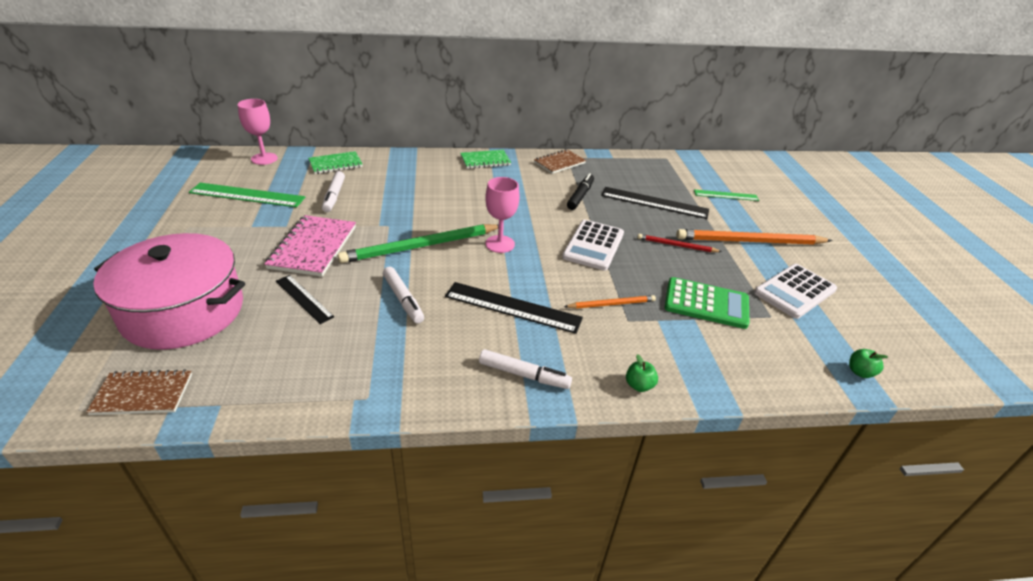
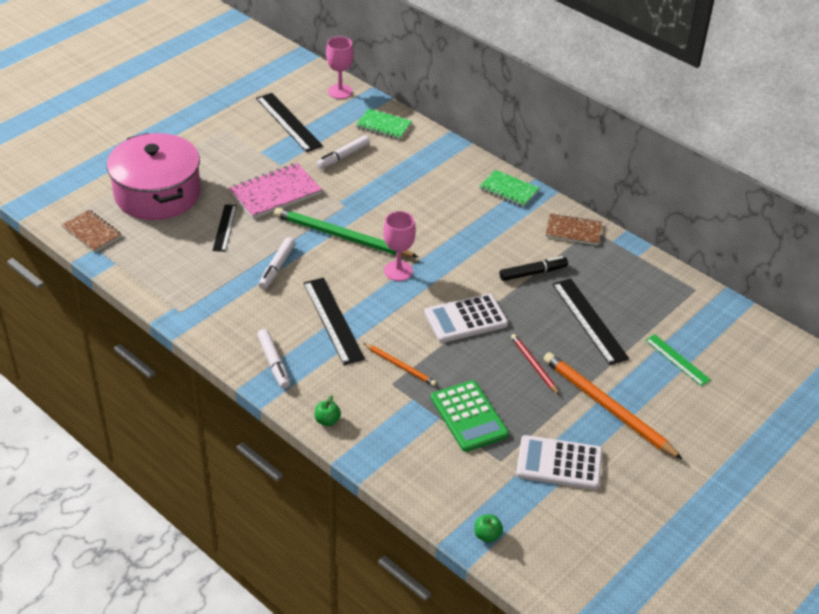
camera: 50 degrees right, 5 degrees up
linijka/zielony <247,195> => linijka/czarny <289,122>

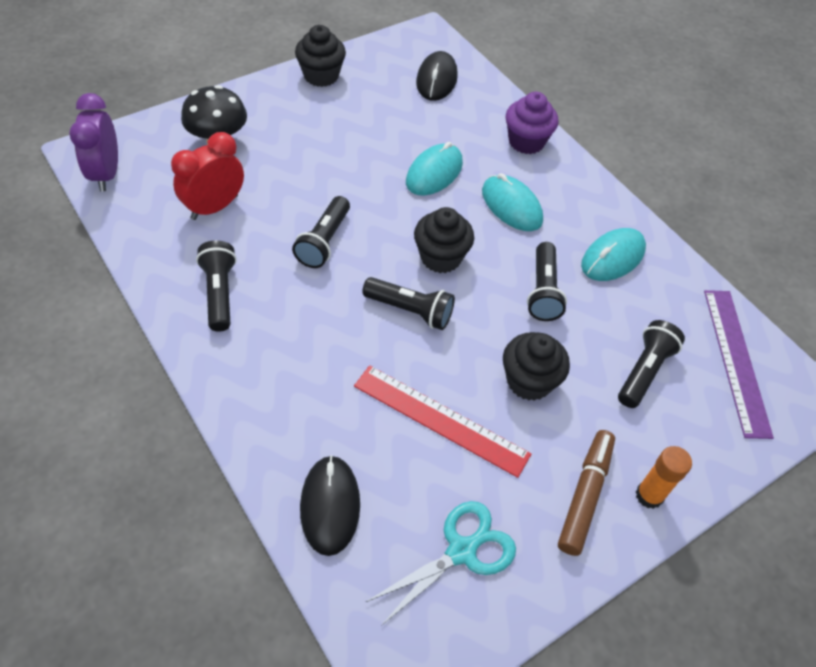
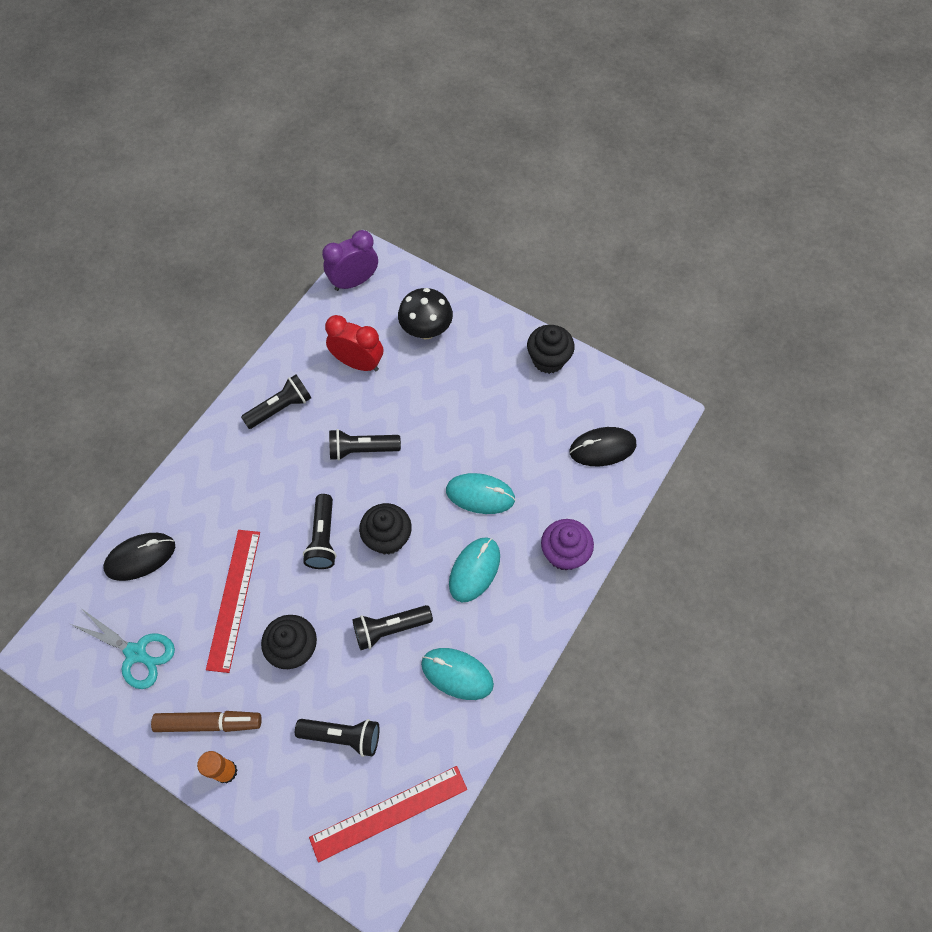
camera: 70 degrees right, 10 degrees up
linijka/fioletowy <739,364> => linijka/czerwony <388,814>

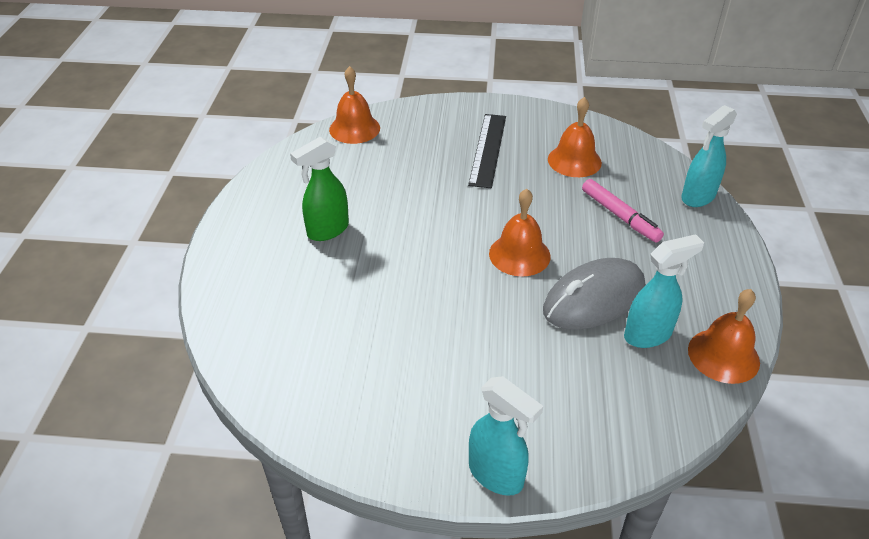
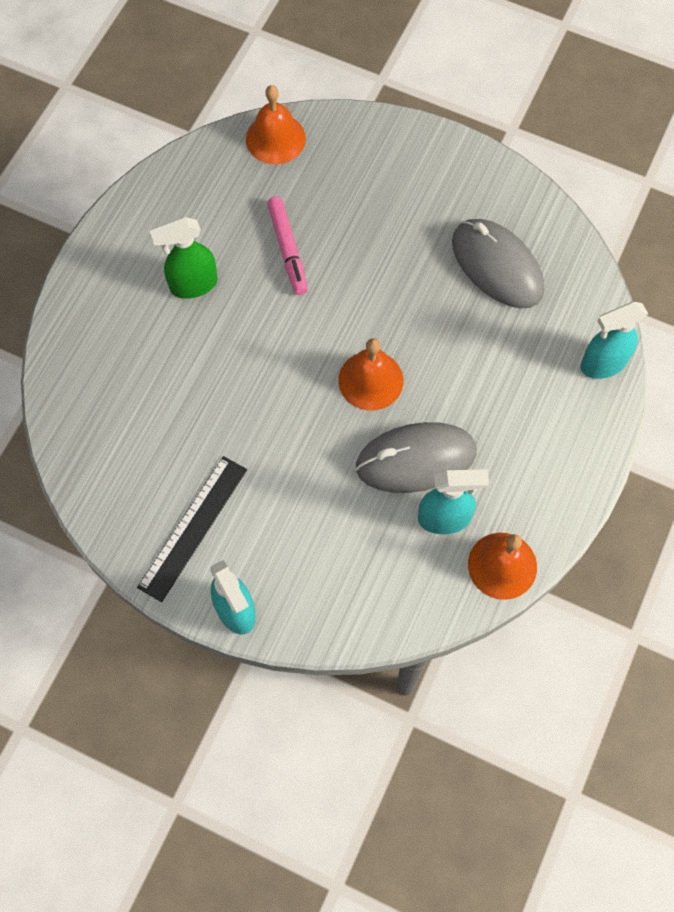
camera: 20 degrees right, 25 degrees up
dzwonek/pomarańczowy <575,137> => myszka/szary <498,264>
linijka/czarny <487,151> => linijka/czarny <192,529>, relocated
flamaster/różowy <623,211> => flamaster/różowy <287,245>, relocated

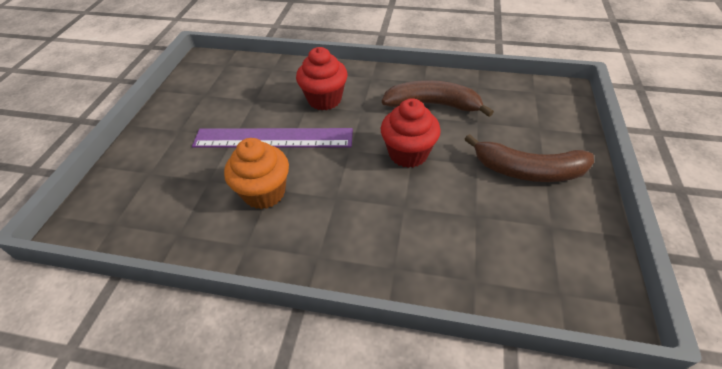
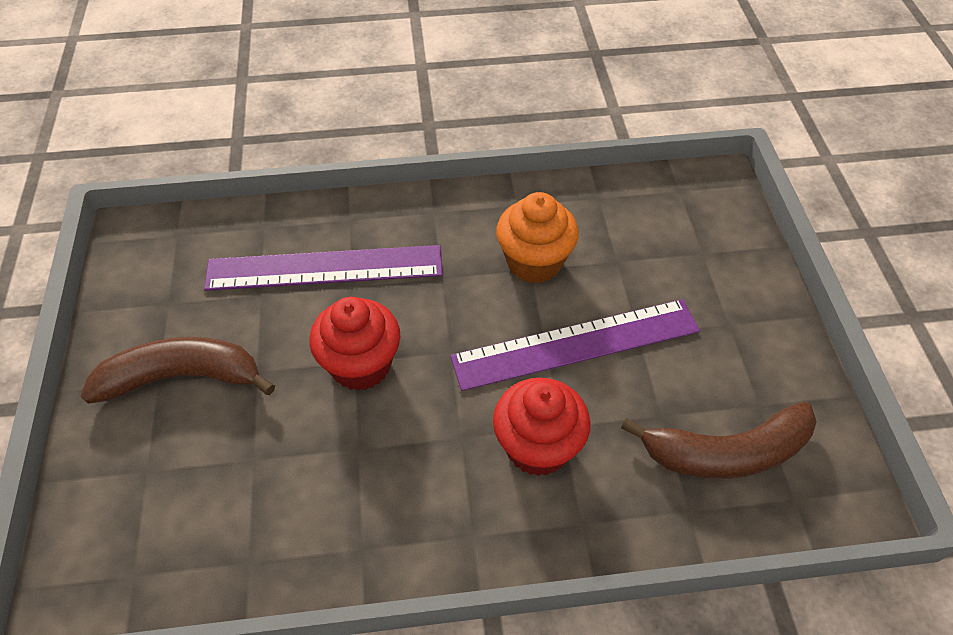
camera: 160 degrees right, 5 degrees up
banan/brązowy <438,98> => banan/brązowy <719,440>, relocated
nothing => linijka/fioletowy <323,268>

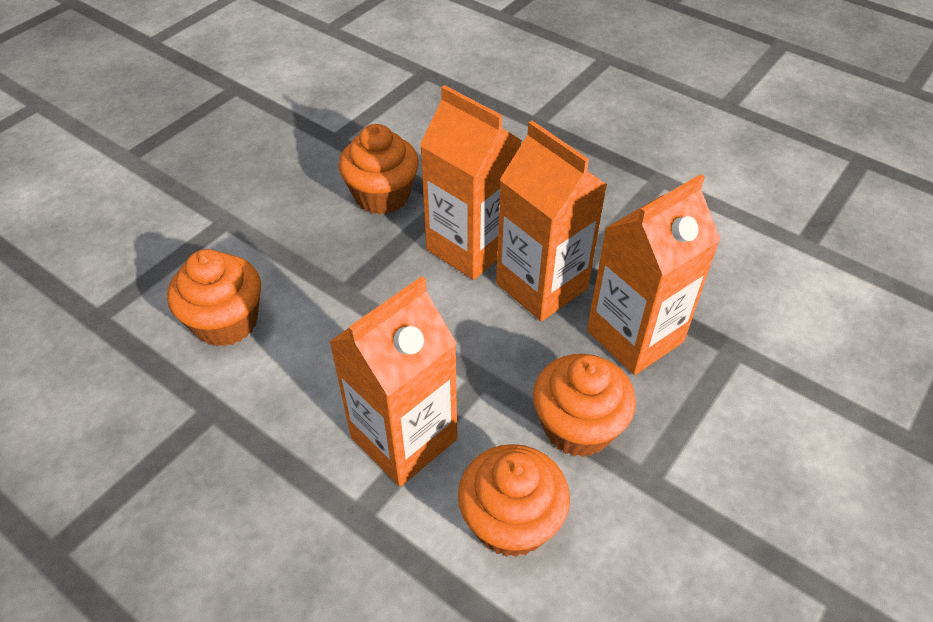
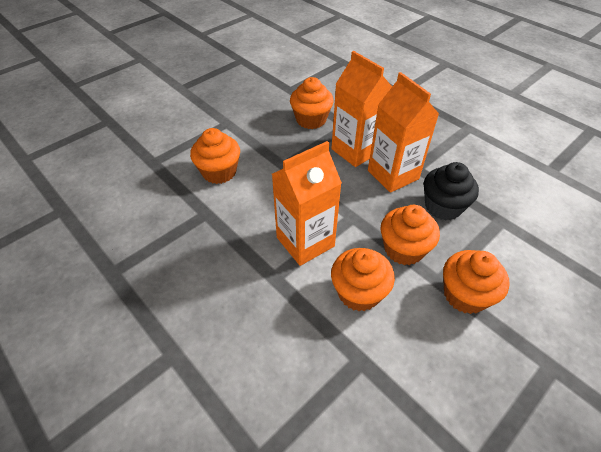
camera: 10 degrees right, 0 degrees up
karton mleka/pomarańczowy <653,274> => muffinka/czarny <451,191>
nothing => muffinka/pomarańczowy <476,282>

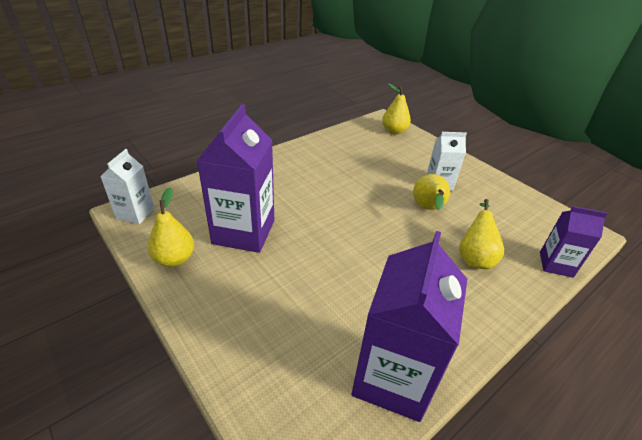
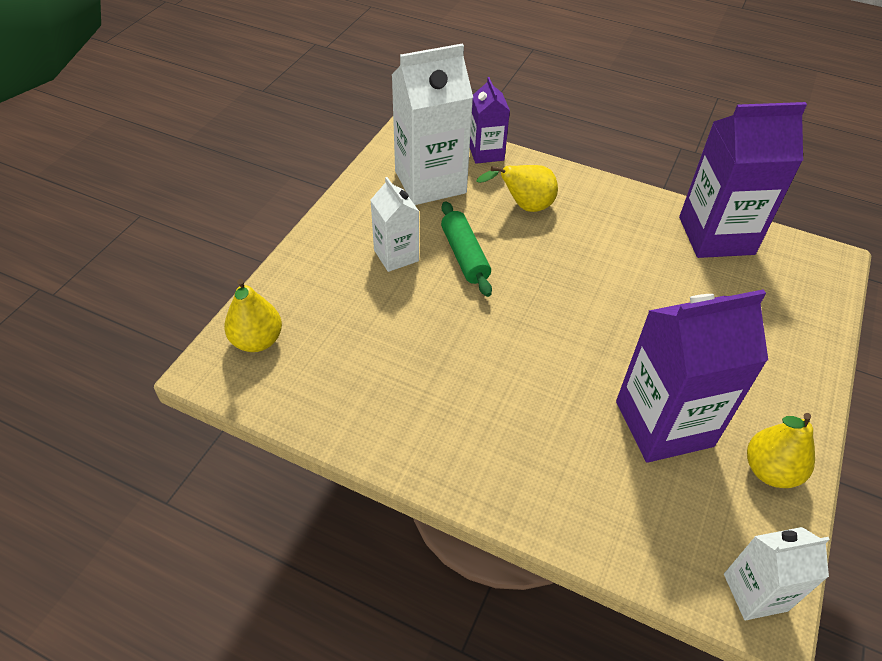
camera: 115 degrees left, 10 degrees up
gruszka/żółty <431,192> => wałek do ciasta/zielony <466,249>
nothing => karton mleka/biały <432,124>

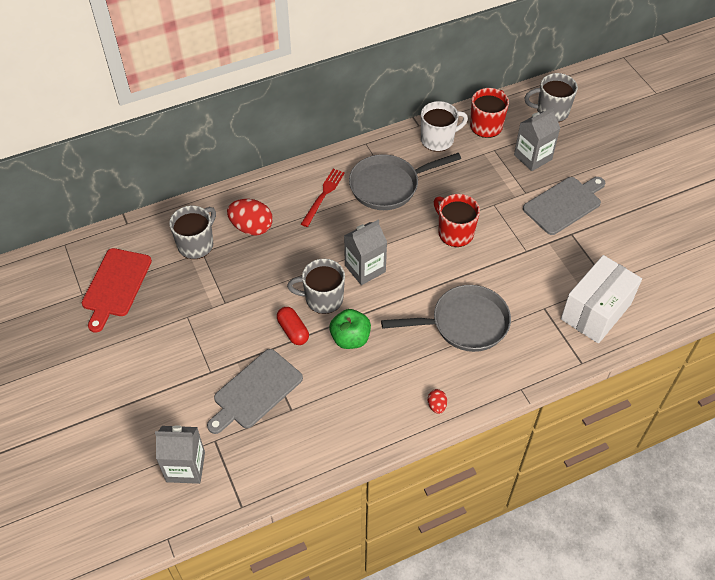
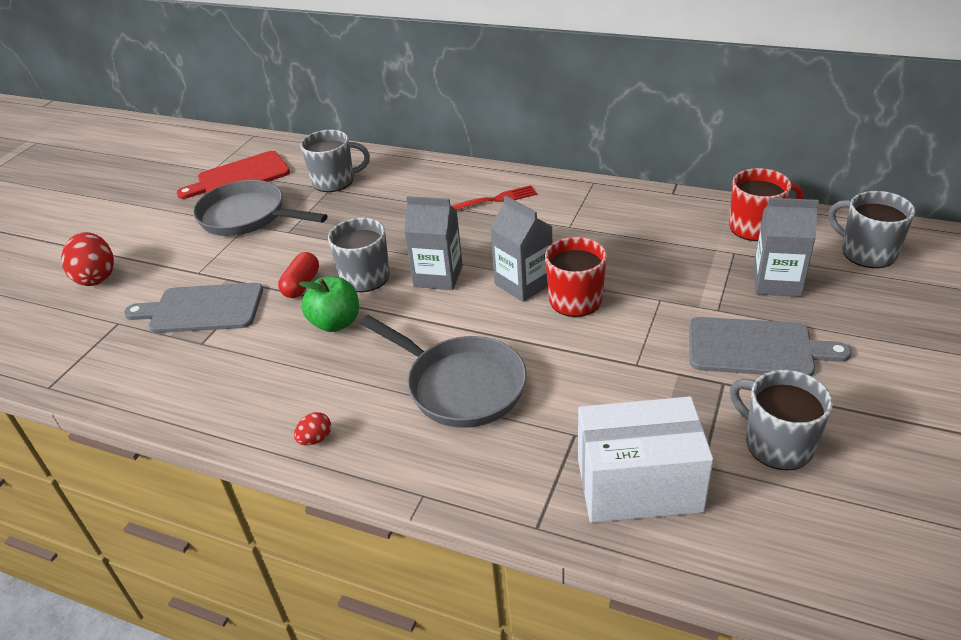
camera: 50 degrees right, 15 degrees down
kubek/biały <444,126> => nothing
patelnia/szary <405,181> => patelnia/szary <260,208>, relocated
jajko/czerwony <250,217> => jajko/czerwony <87,259>, relocated
karton mleka/szary <180,454> => karton mleka/szary <521,248>, relocated
nothing => kubek/szary <781,420>

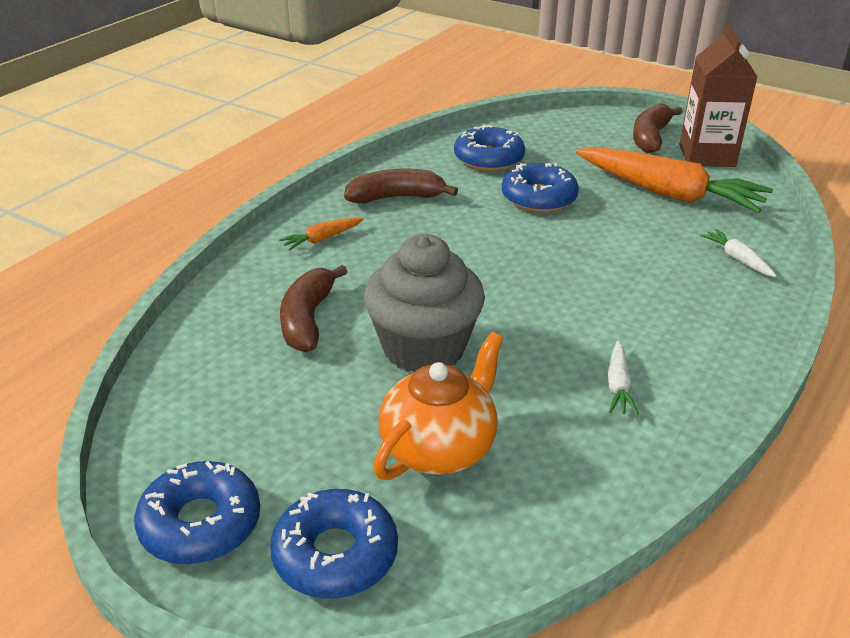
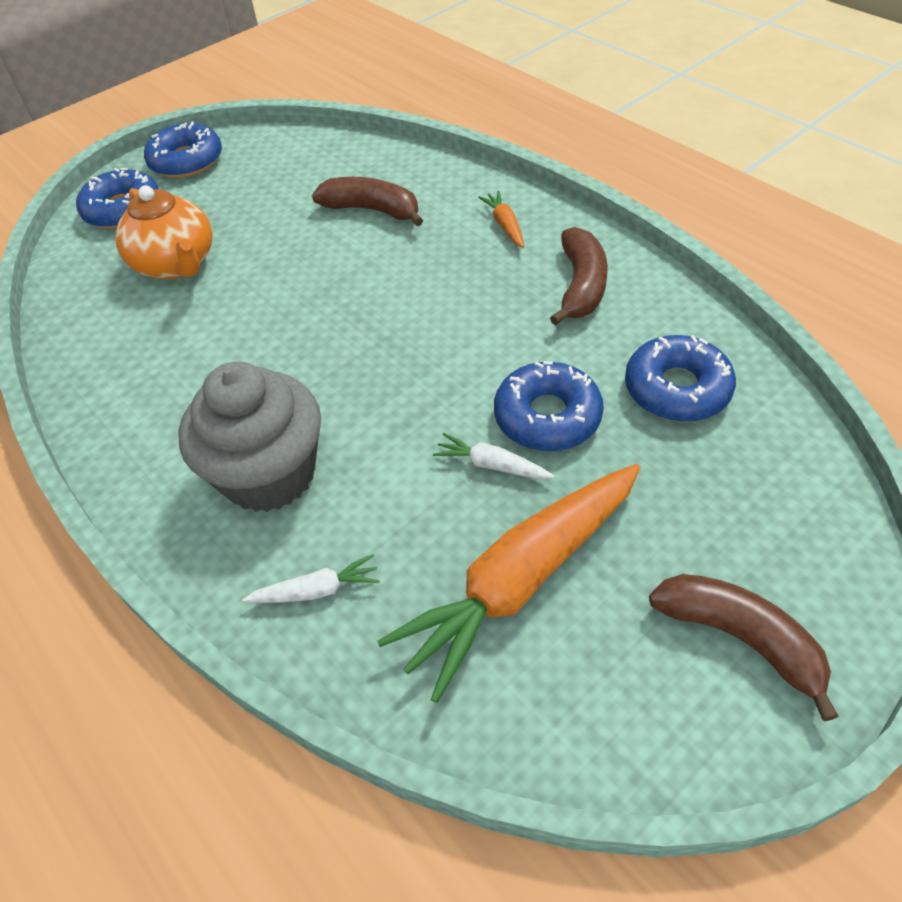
camera: 110 degrees right, 15 degrees up
karton mleka/brązowy <718,95> => nothing
muffinka/szary <424,303> => muffinka/szary <249,437>, relocated
marchewka/biały <623,378> => marchewka/biały <494,456>, relocated

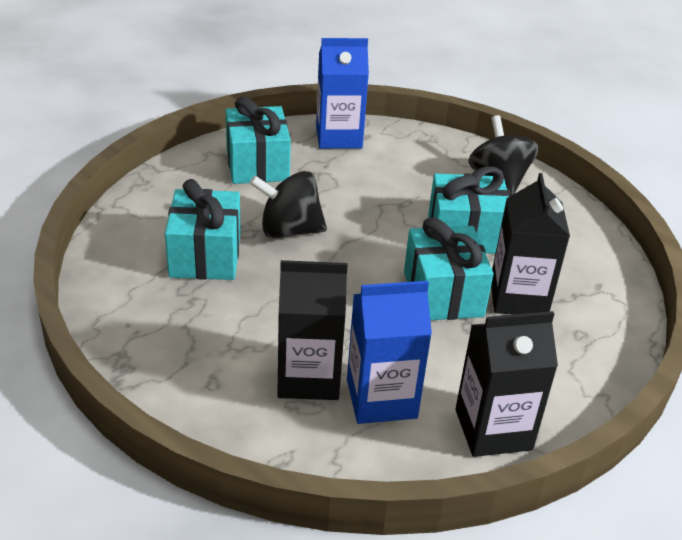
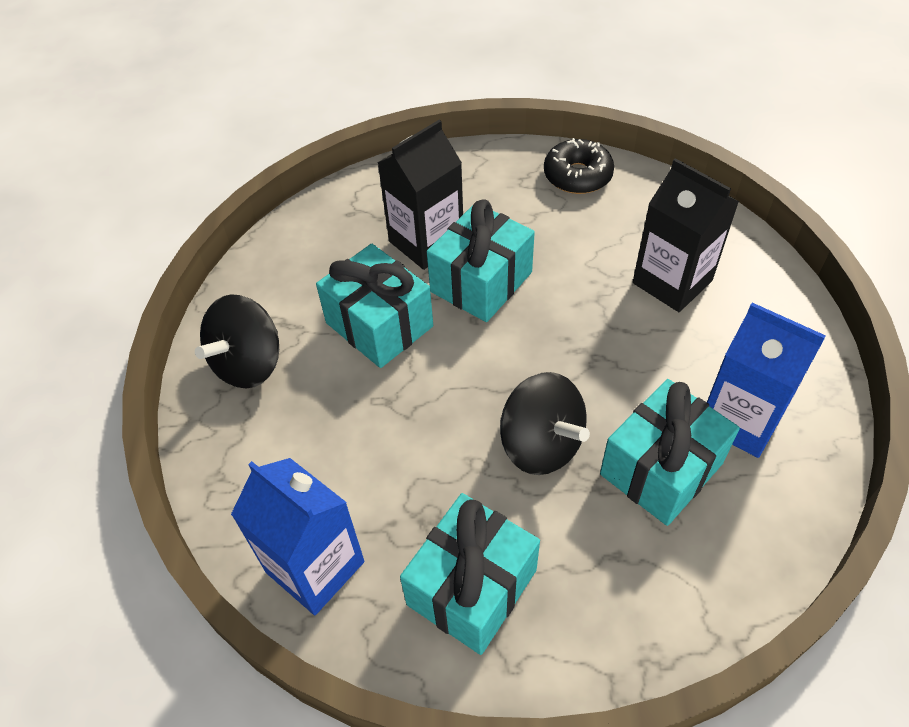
camera: 130 degrees left, 15 degrees up
karton mleka/niebieski <389,352> => karton mleka/niebieski <766,380>, relocated
karton mleka/czarny <506,384> => donut/czarny <579,166>

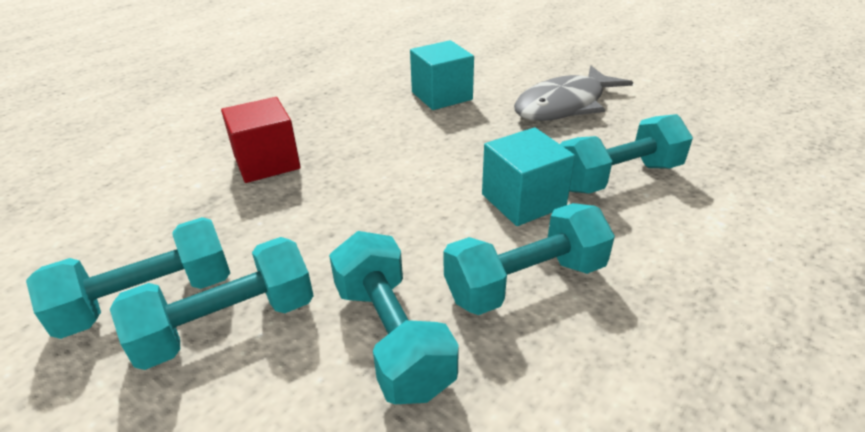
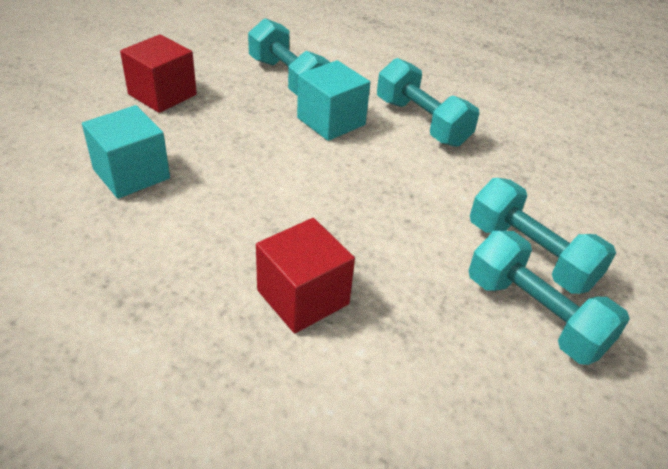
camera: 105 degrees left, 5 degrees up
ryba/szary <573,93> => sześcian/czerwony <158,73>
hantel/turkusowy <394,317> => nothing

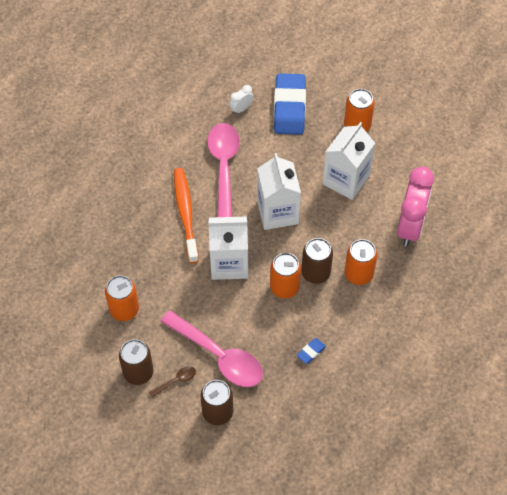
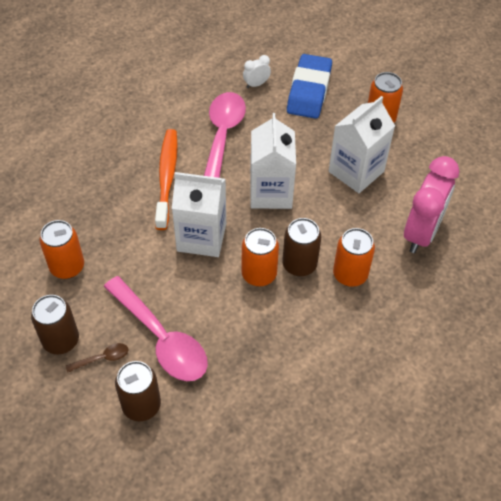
camera: 10 degrees right, 5 degrees down
gumka do mazania/niebieski <311,351> => nothing

